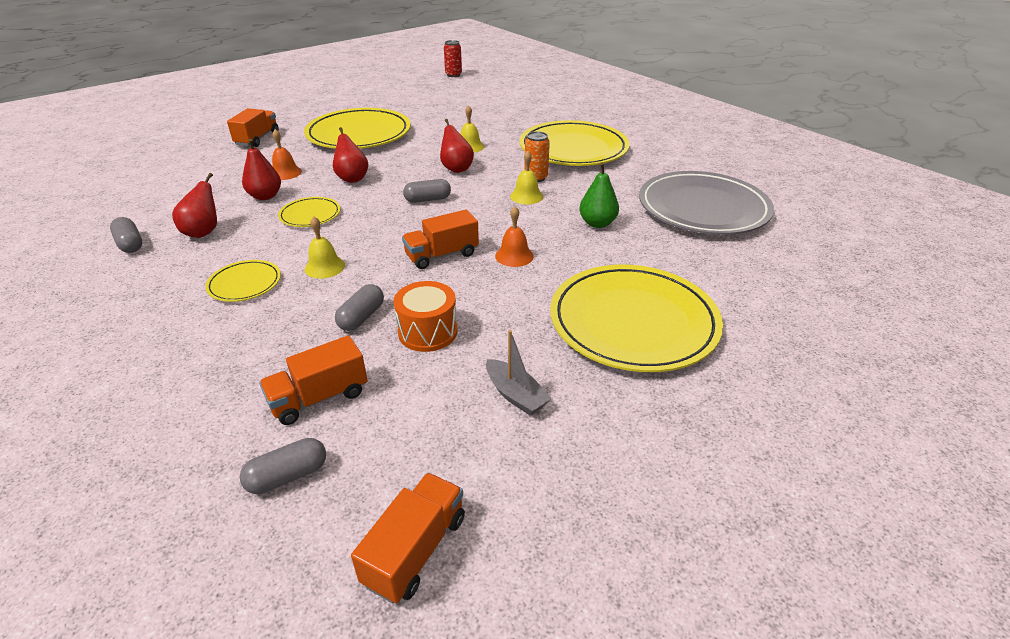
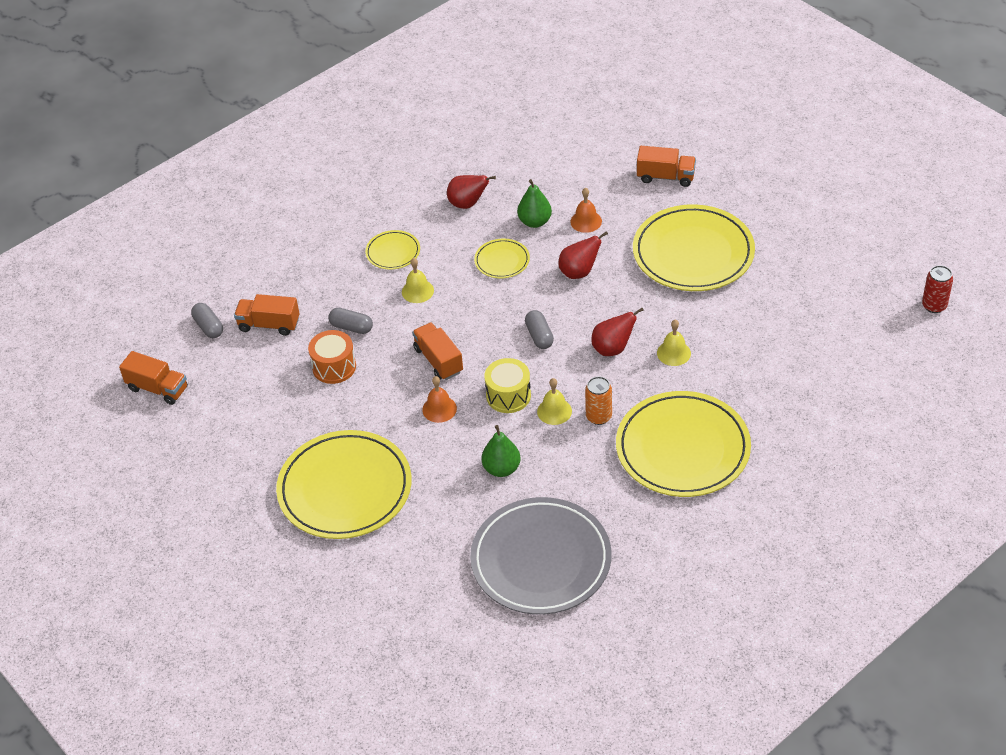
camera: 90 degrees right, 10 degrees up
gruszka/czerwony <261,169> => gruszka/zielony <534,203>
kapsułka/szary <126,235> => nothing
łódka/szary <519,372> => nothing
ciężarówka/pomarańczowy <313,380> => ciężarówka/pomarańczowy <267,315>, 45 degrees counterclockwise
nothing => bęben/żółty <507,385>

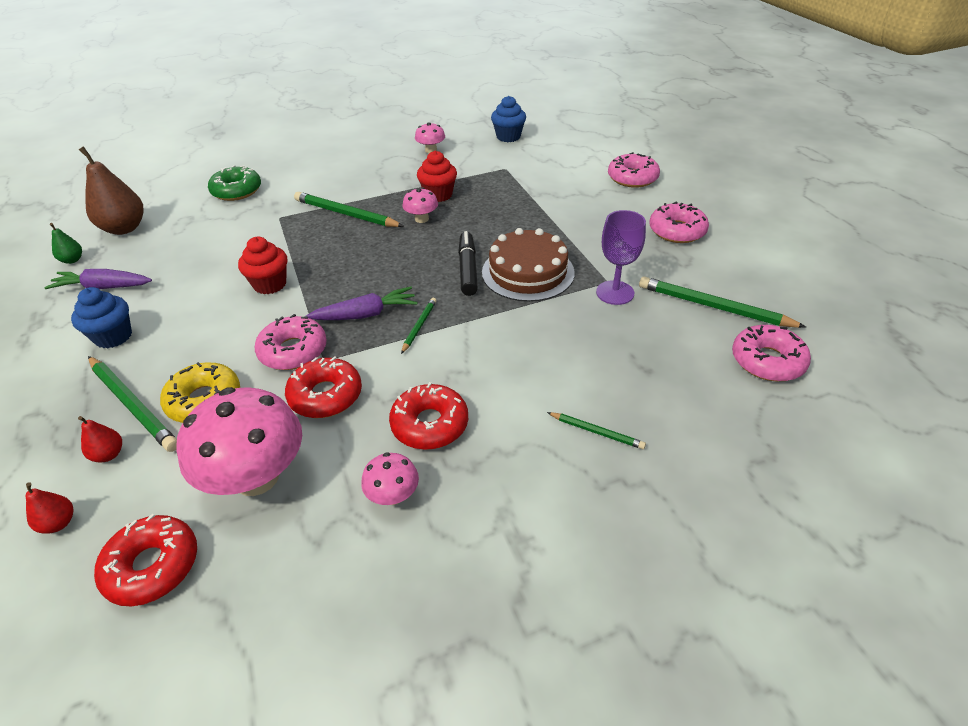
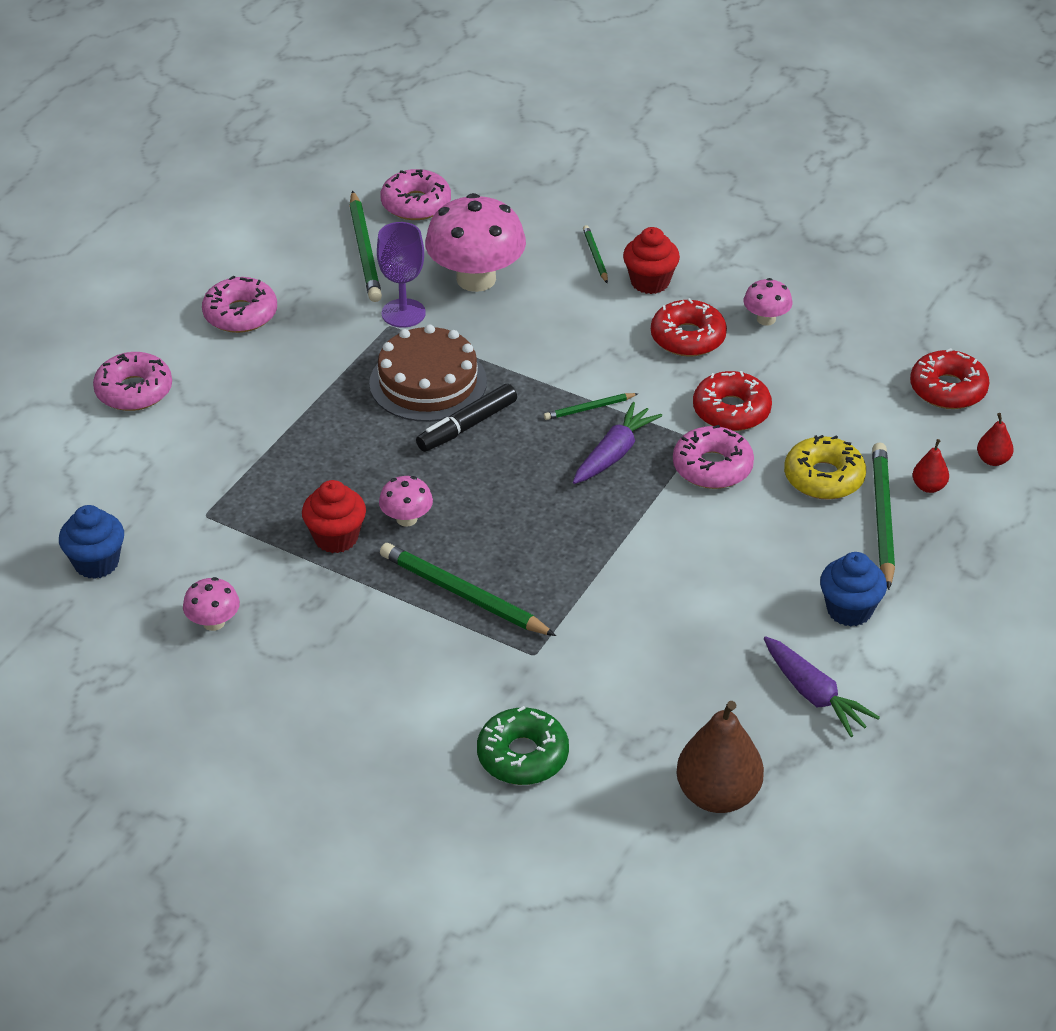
camera: 130 degrees left, 0 degrees up
ołówek/zielony <349,209> => ołówek/zielony <468,589>, 135 degrees clockwise
gruszka/zielony <66,243> => nothing
muffinka/czerwony <262,265> => muffinka/czerwony <651,260>, relocated
marchewka/fioletowy <362,303> => marchewka/fioletowy <617,443>, 90 degrees clockwise
grzyb/różowy <239,441> => grzyb/różowy <475,242>, relocated

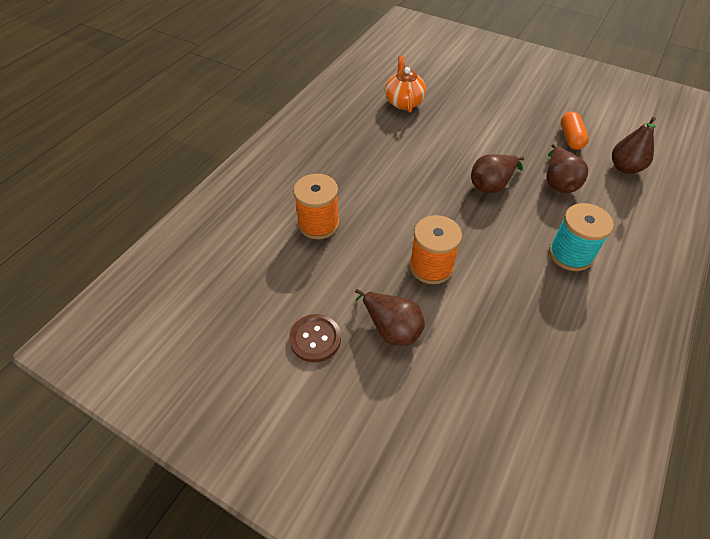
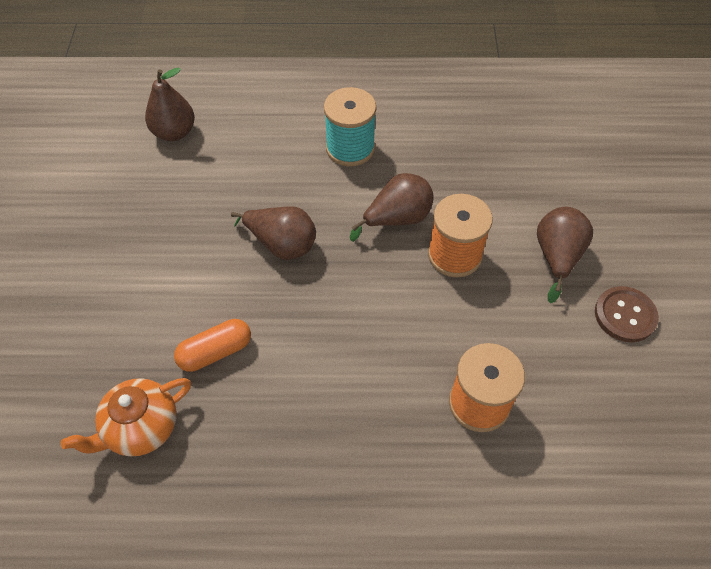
camera: 120 degrees left, 5 degrees up
kapsułka/pomarańczowy <575,130> => kapsułka/pomarańczowy <212,345>, relocated
gruszka/brązowy <567,168> => gruszka/brązowy <392,207>, relocated

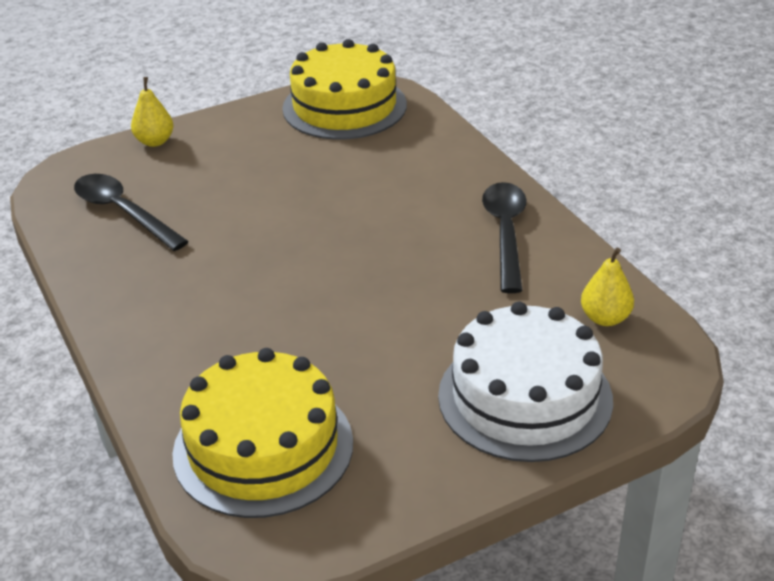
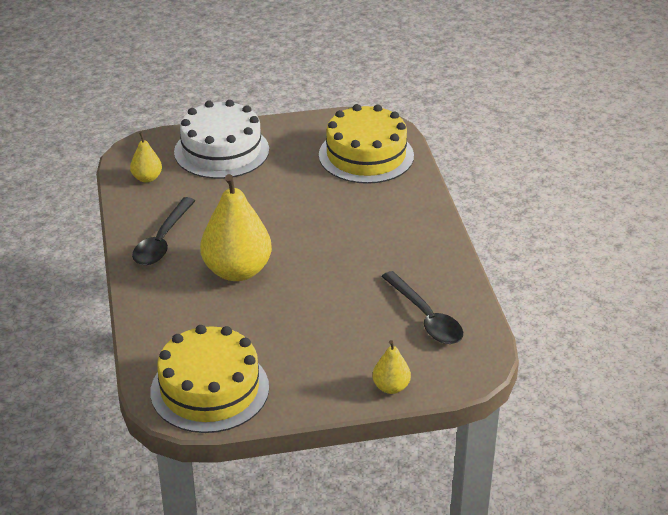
camera: 165 degrees left, 0 degrees up
nothing => gruszka/żółty <236,227>

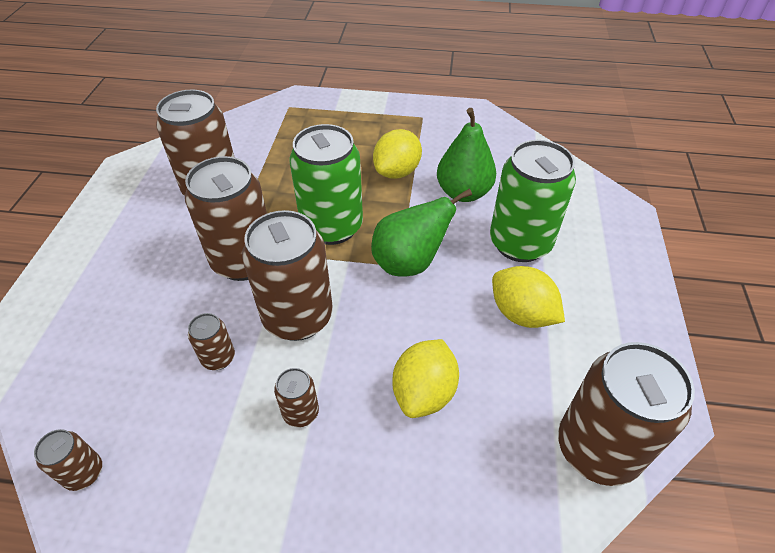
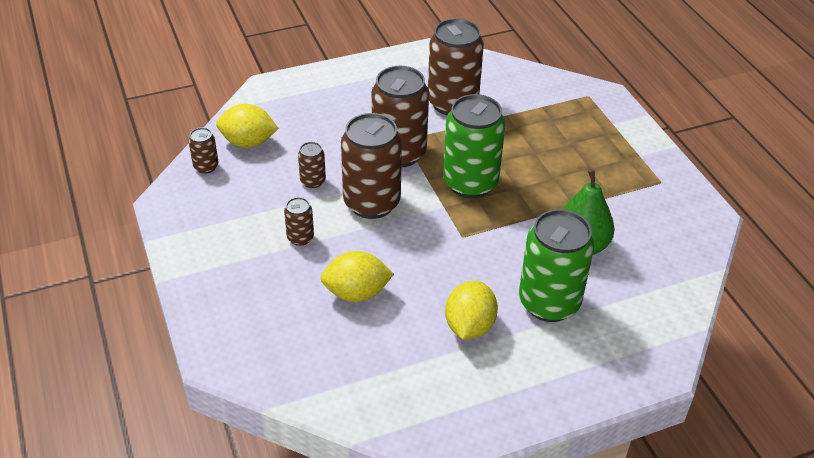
camera: 60 degrees right, 5 degrees down
cytryna/żółty <397,154> => cytryna/żółty <247,126>, relocated
gruszka/zielony <421,232> => nothing
puszka/brązowy <626,414> => nothing

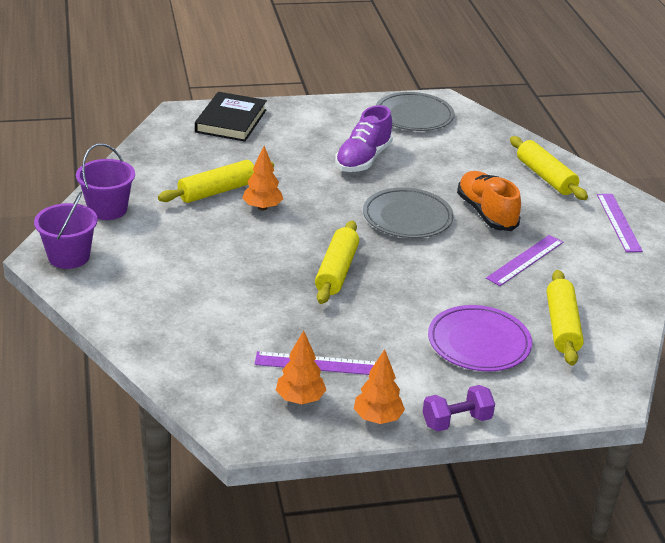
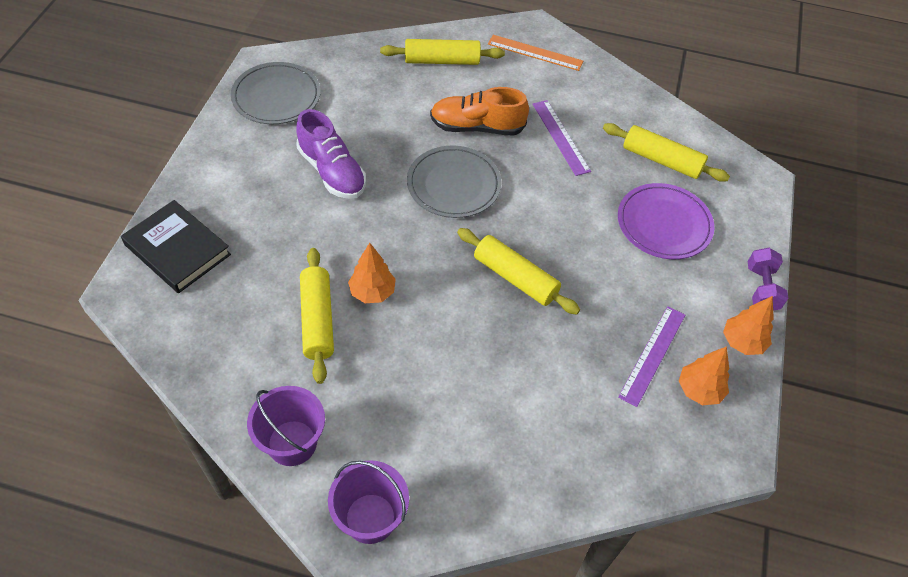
camera: 65 degrees left, 20 degrees up
linijka/fioletowy <620,223> => linijka/pomarańczowy <535,53>

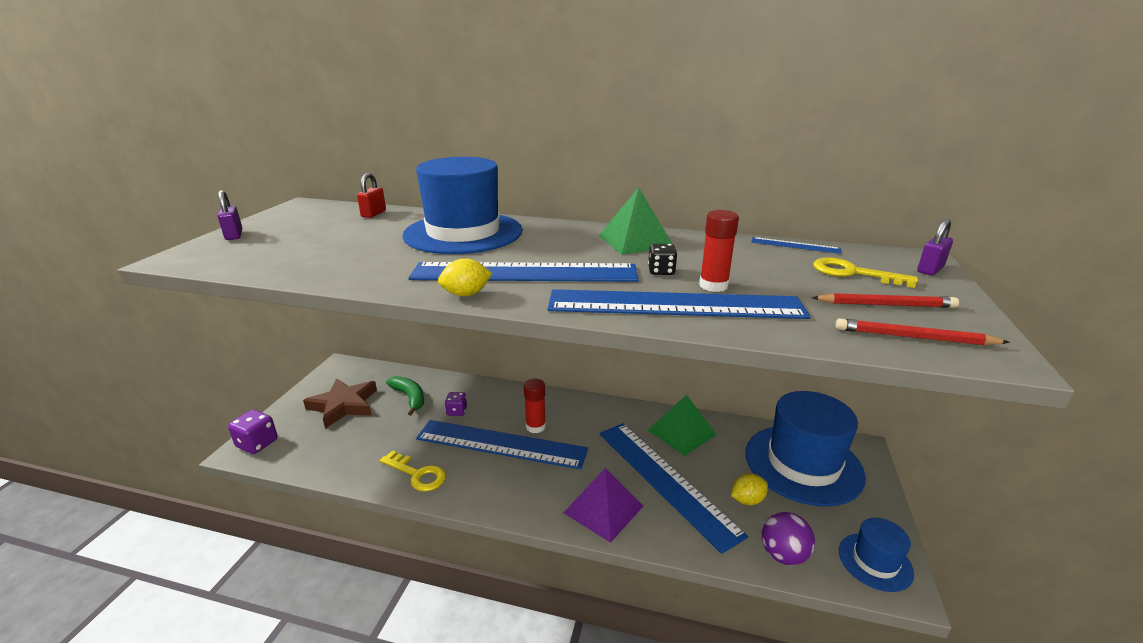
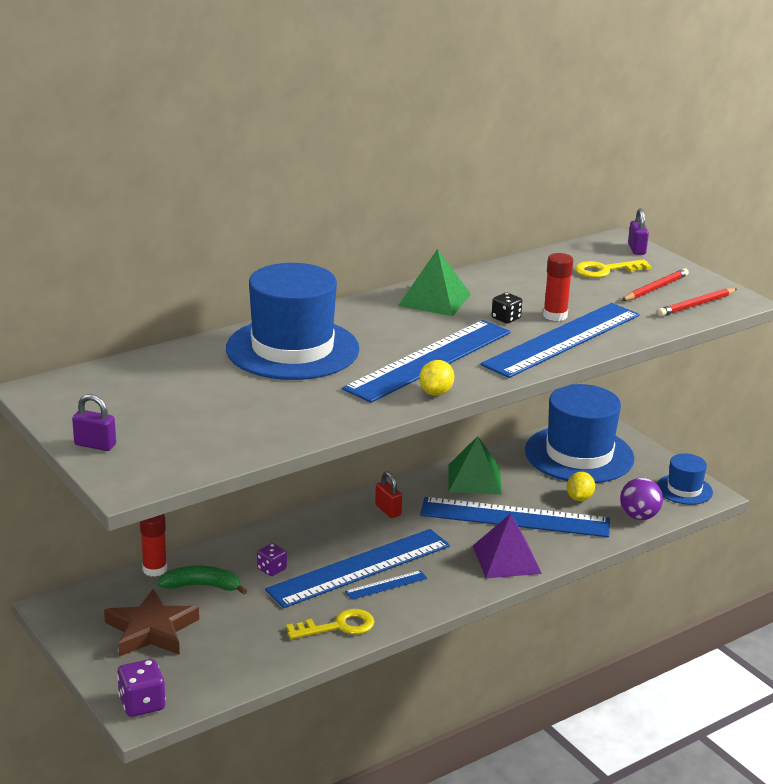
camera: 50 degrees left, 0 degrees up
kłódka/czerwony <371,195> => kłódka/czerwony <388,494>, relocated
linijka/niebieski <796,245> => linijka/niebieski <386,585>, relocated
klej w sztyfcie/czerwony <535,406> => klej w sztyfcie/czerwony <153,545>, relocated

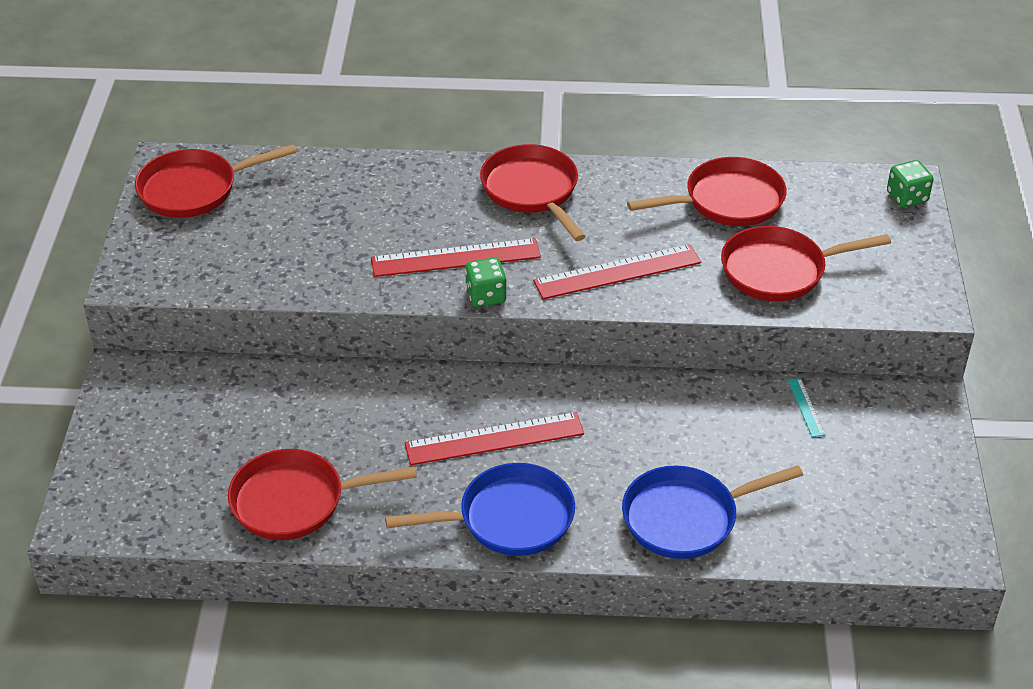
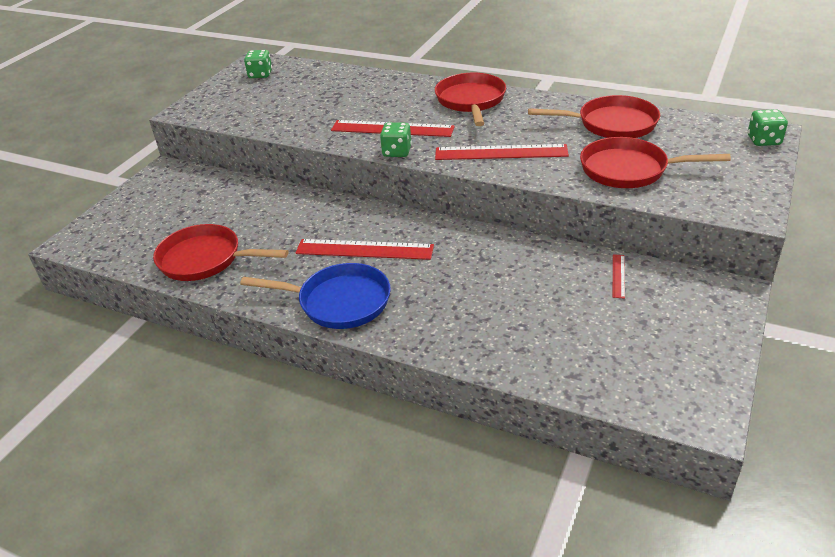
camera: 25 degrees right, 5 degrees down
patelnia/czerwony <216,181> => kostka do gry/zielony <258,64>
linijka/turkusowy <806,407> => linijka/czerwony <619,276>
patelnia/niebieski <712,512> => nothing

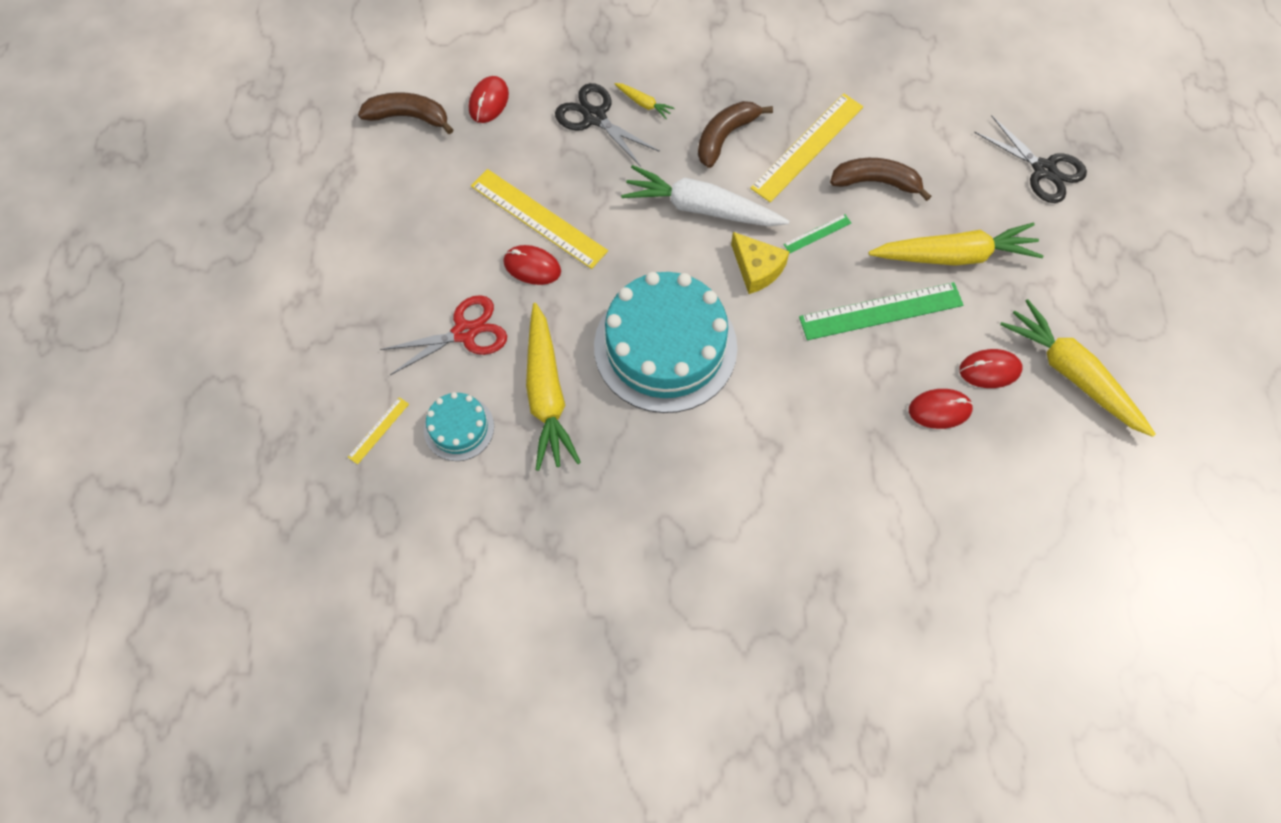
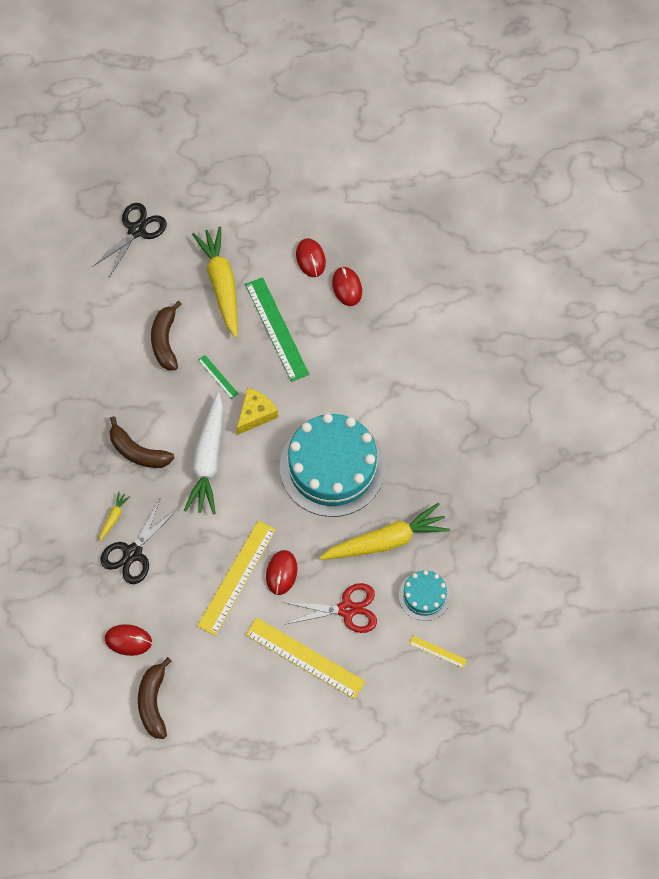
camera: 100 degrees left, 0 degrees up
linijka/żółty <806,148> => linijka/żółty <305,658>, relocated
nożyczki/czerwony <443,335> => nożyczki/czerwony <330,608>, 120 degrees clockwise
marchewka/żółty <1078,368> => nothing

